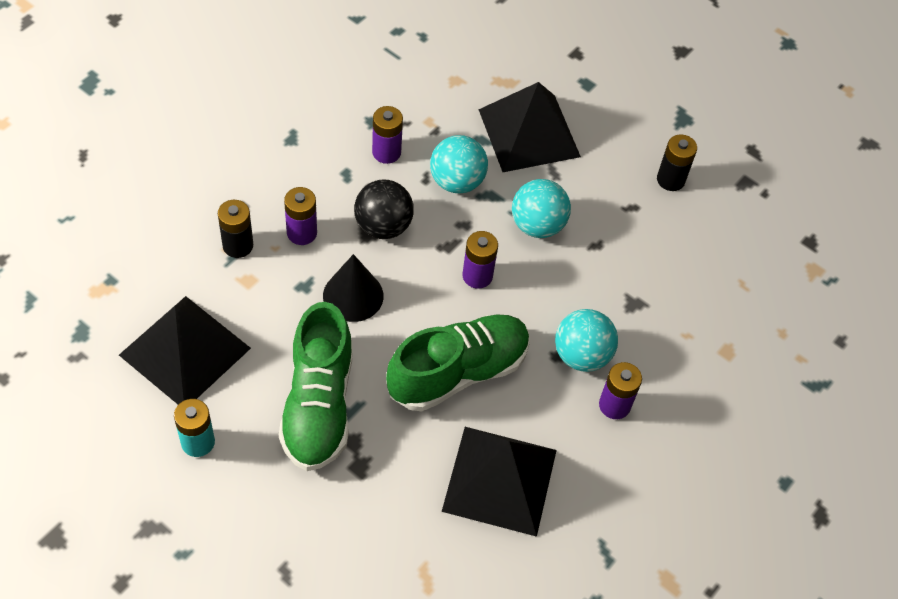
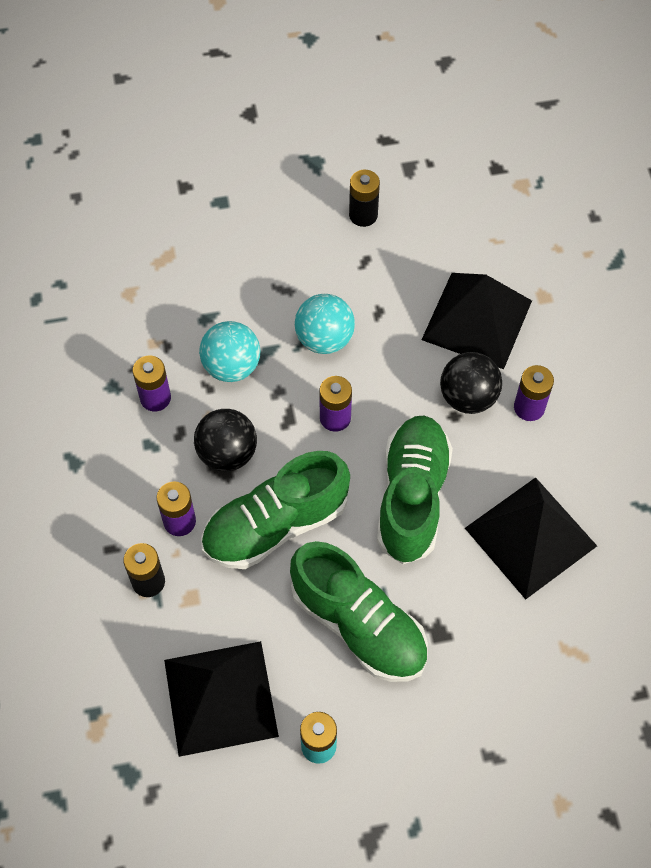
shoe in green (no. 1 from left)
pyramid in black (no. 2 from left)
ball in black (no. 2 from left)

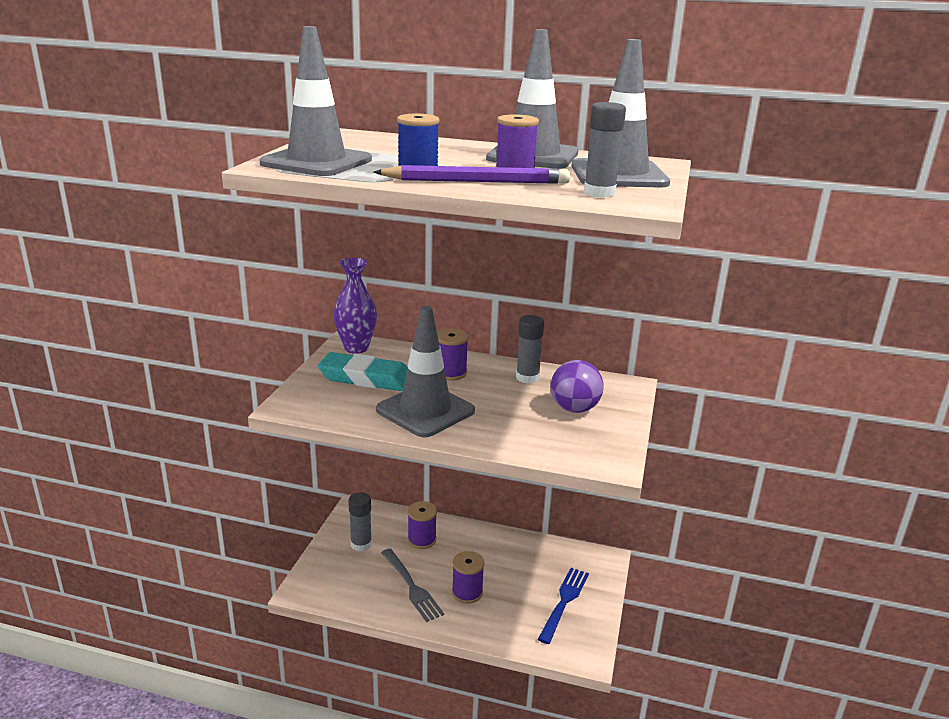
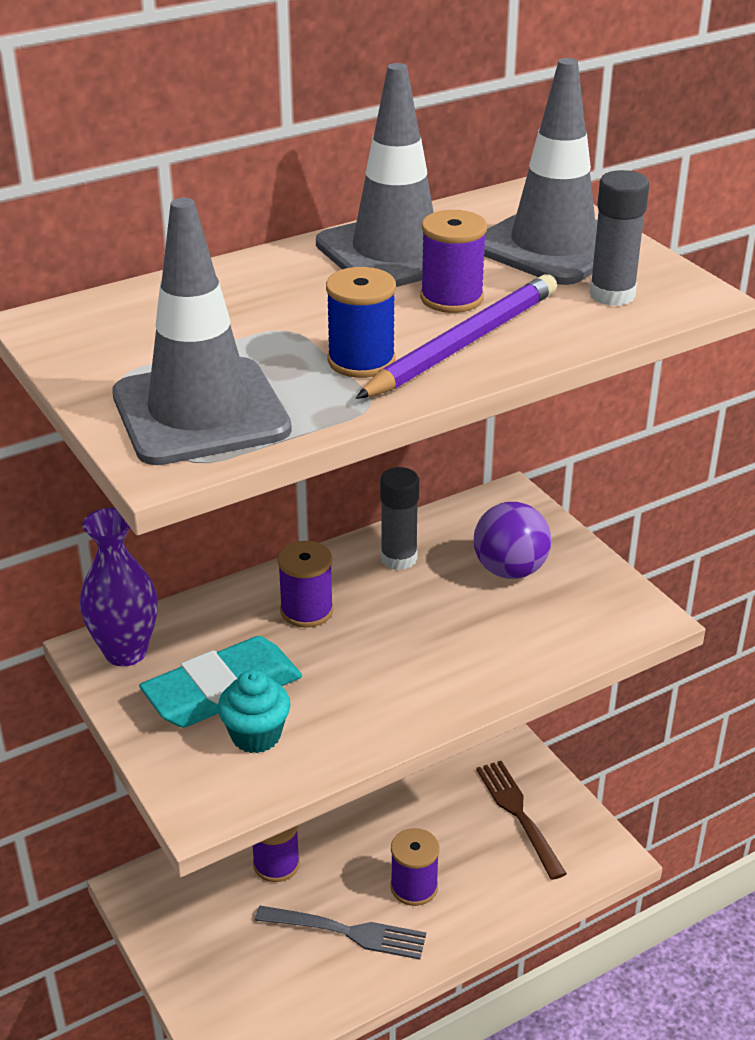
cupcake in turquoise
fork in brown
glue stick in grey (no. 1 from left in the first image)
traffic cone in grey (no. 2 from left in the first image)

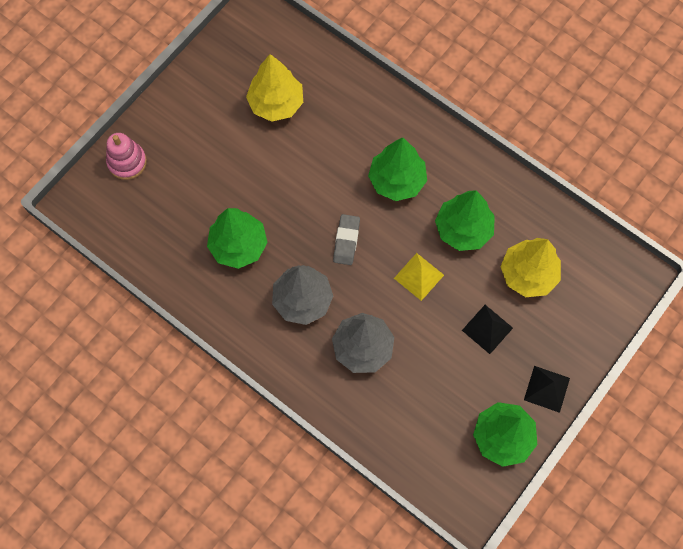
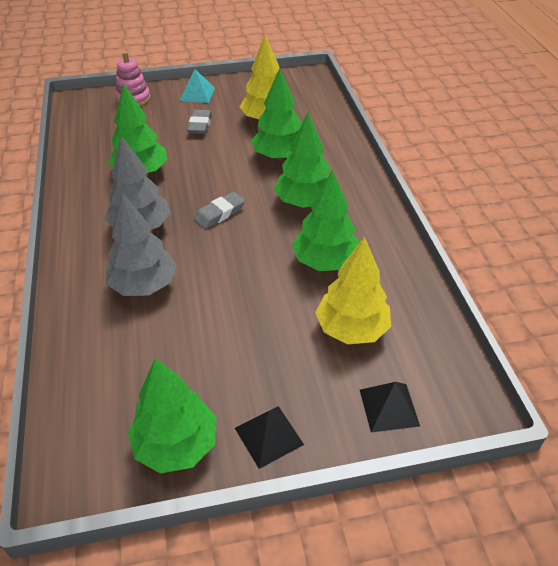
pyramid in turquoise
eraser in grey (no. 1 from left)
tree in green (no. 3 from left)
pyramid in black (no. 2 from left)
pyramid in yellow

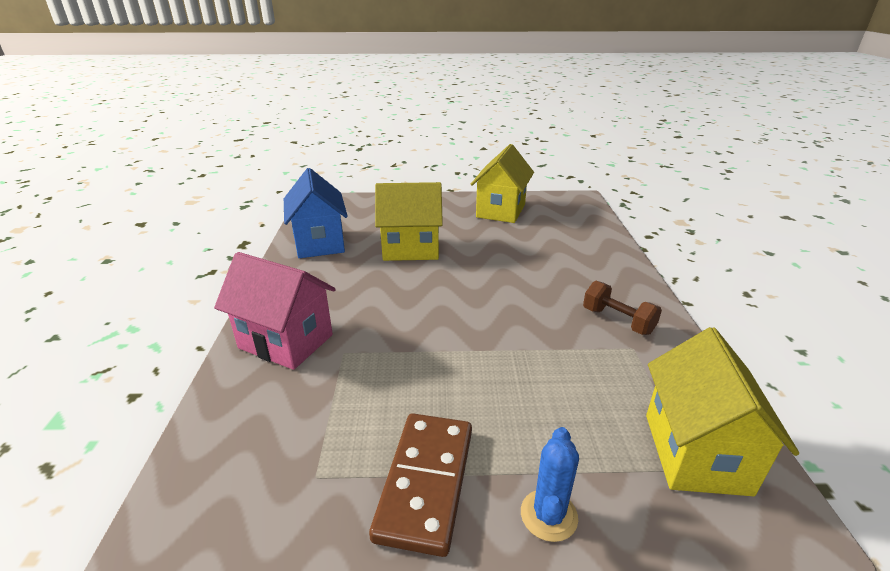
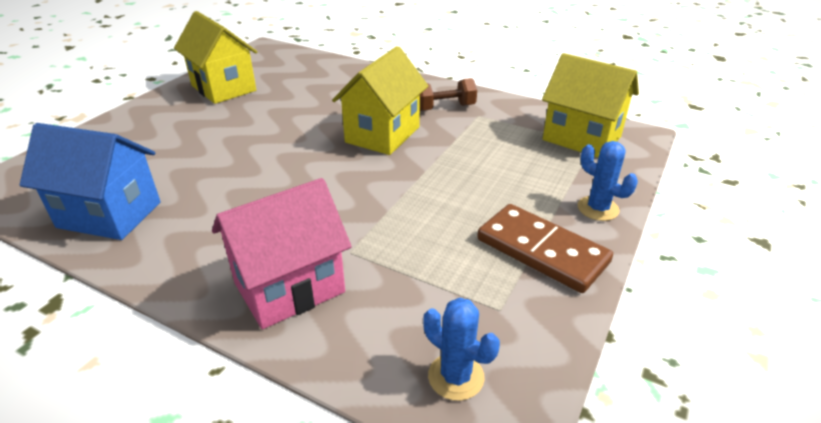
house in yellow (no. 2 from left)
cactus in blue (no. 1 from left)

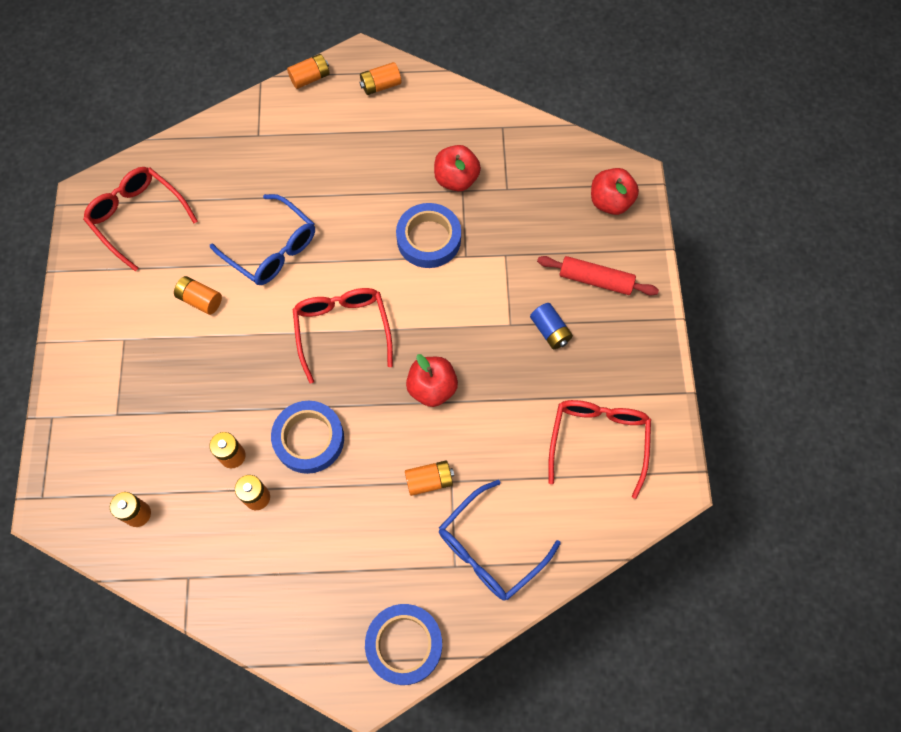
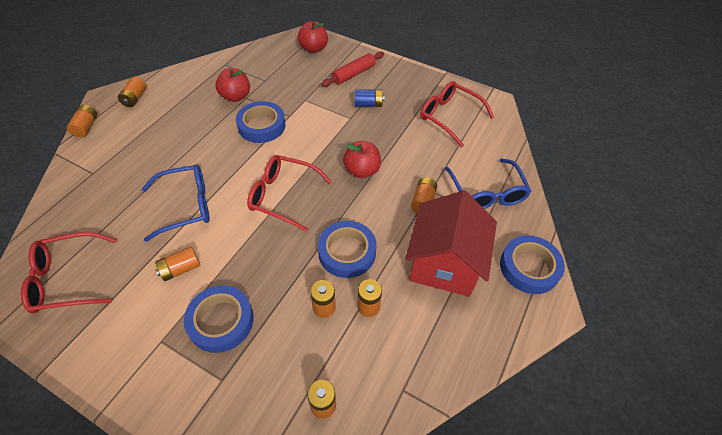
tape in blue (no. 1 from left)
house in red

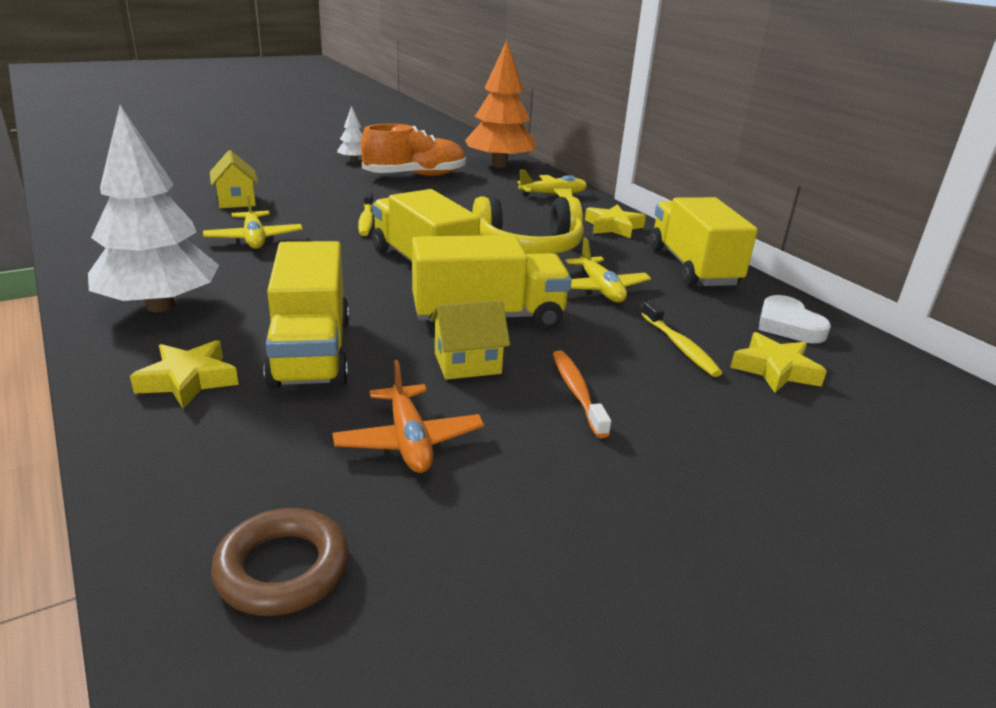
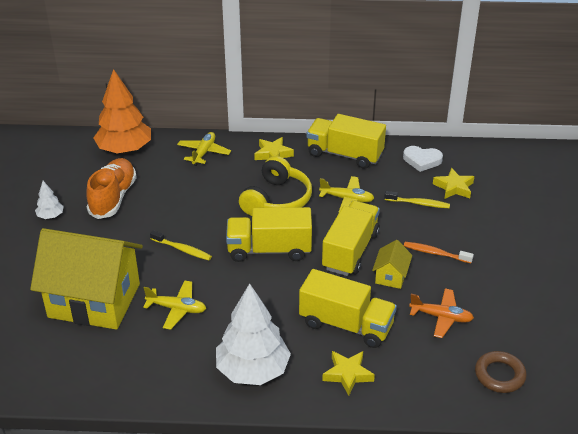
house in yellow (no. 1 from left)

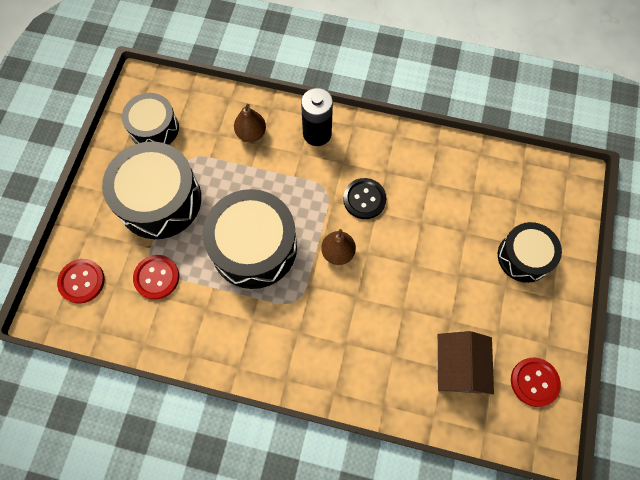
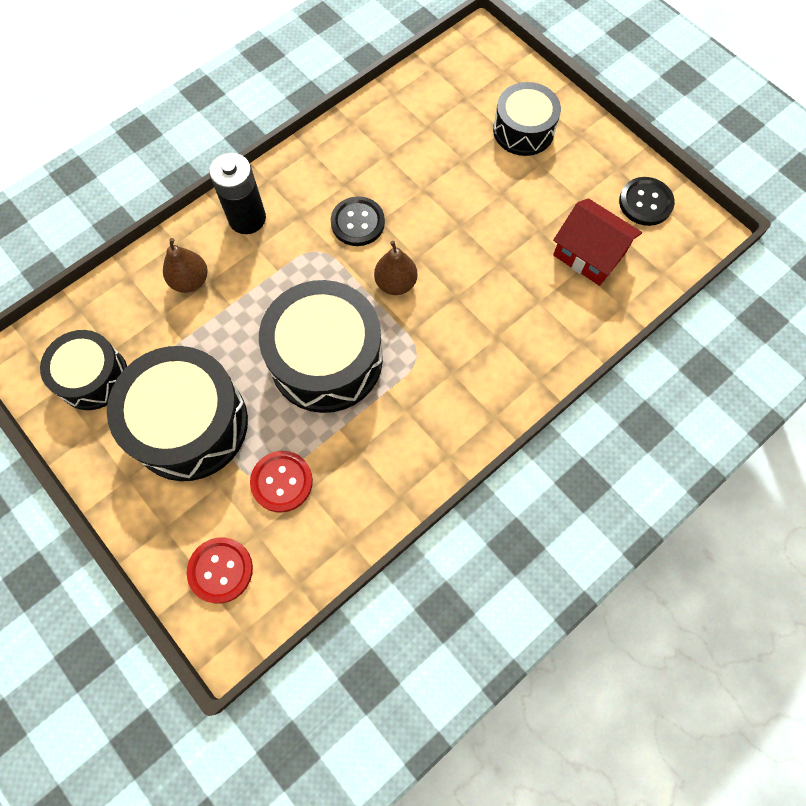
house in red
button in black (no. 2 from left)

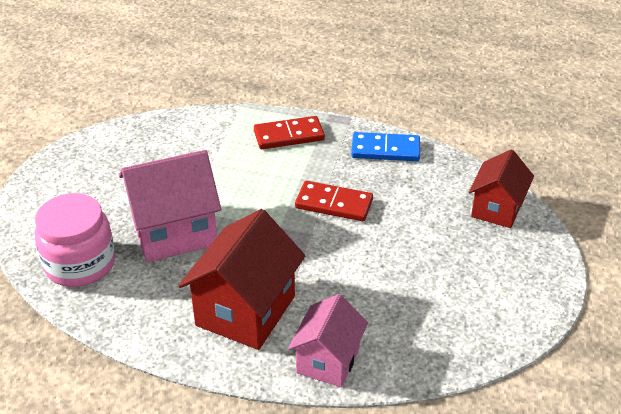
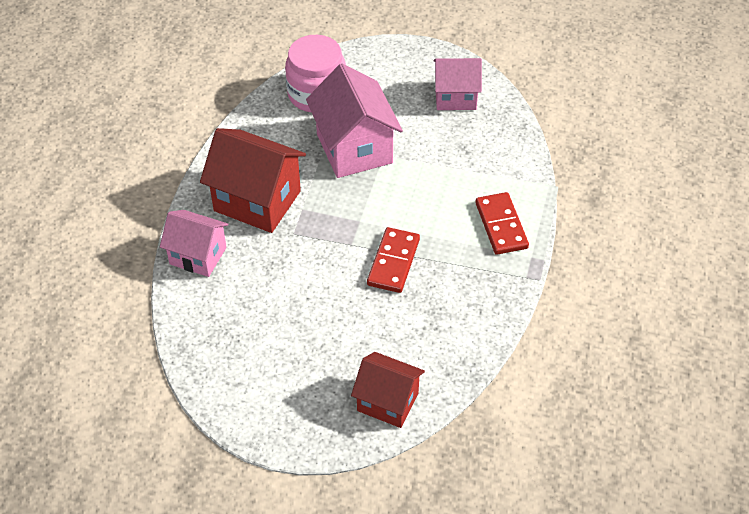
house in pink (no. 3 from left)
domino in blue

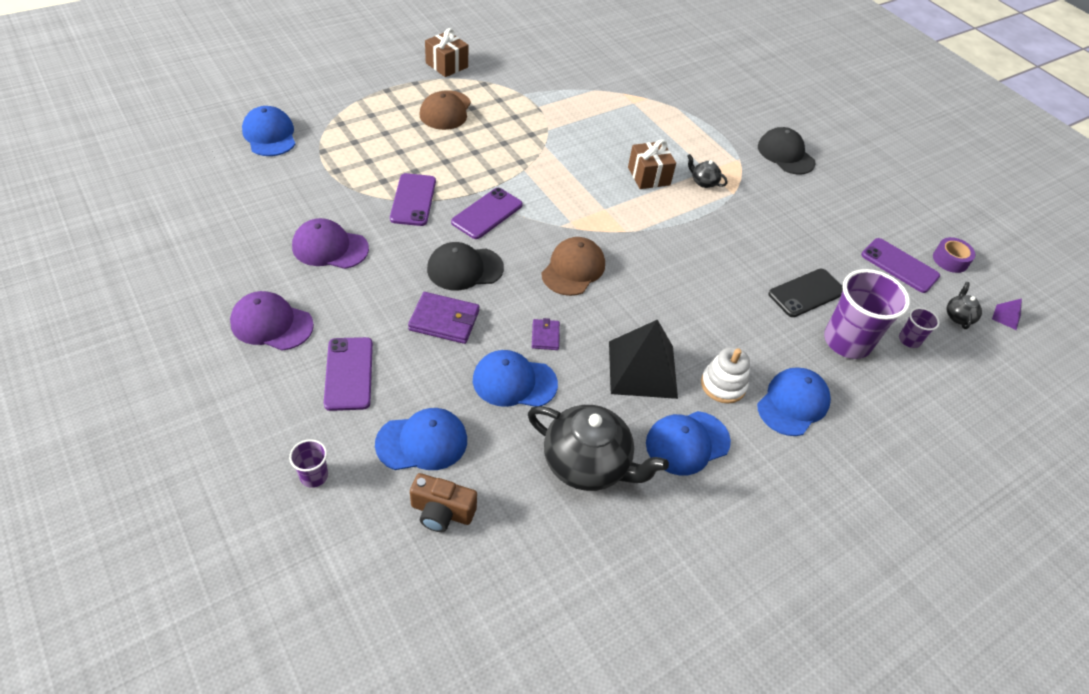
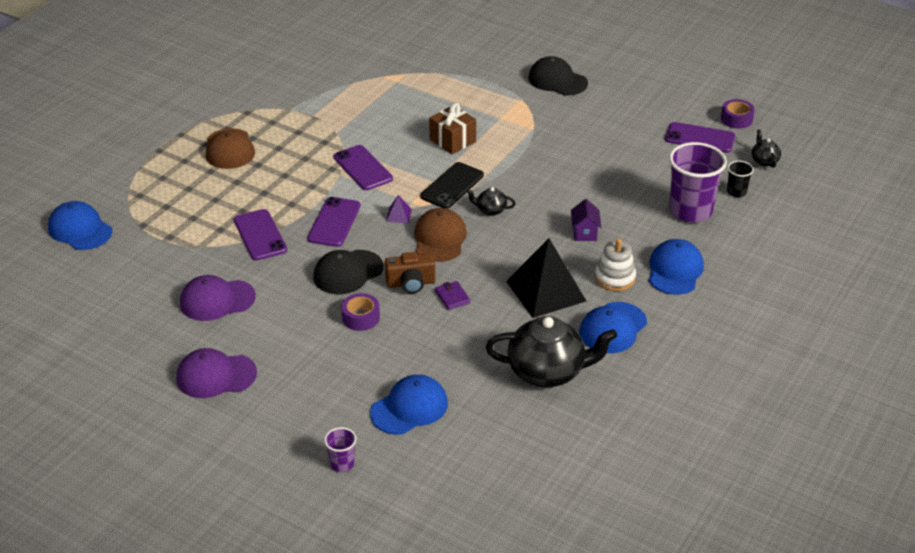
phone in purple (no. 3 from left)
tape in purple (no. 1 from left)
camera in brown
pyramid in purple
phone in black
teapot in black (no. 1 from left)
house in purple
cup in black
gift in brown (no. 1 from left in the first image)
cap in blue (no. 3 from left in the first image)

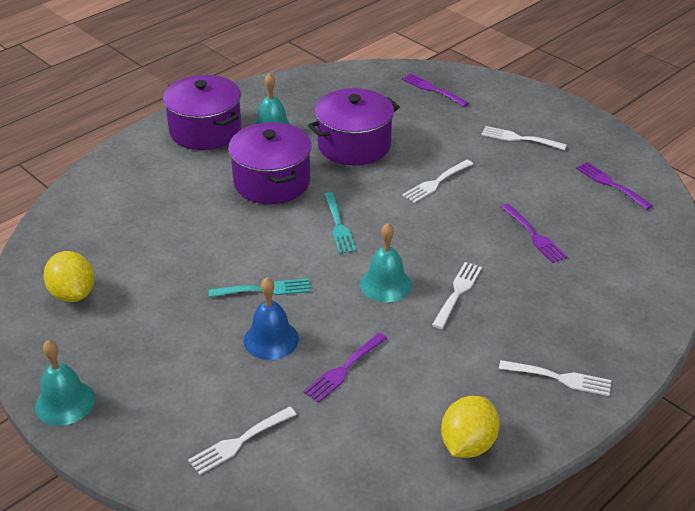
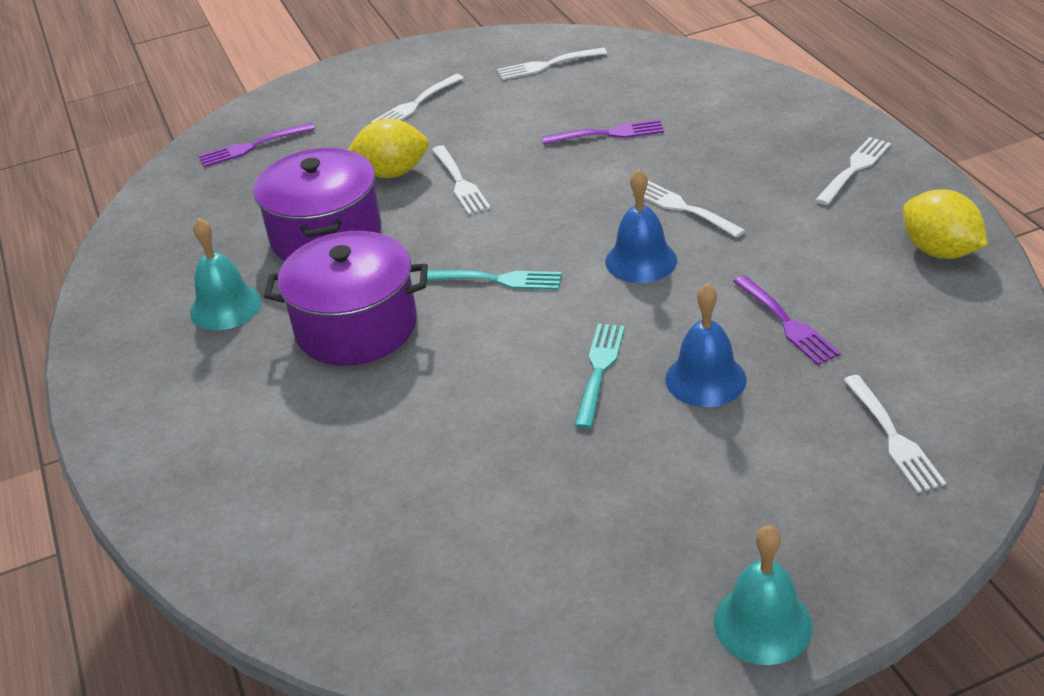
lemon in yellow (no. 1 from left)
fork in white (no. 3 from left)
bell in blue (no. 1 from left)
pot in purple (no. 1 from left in the first image)

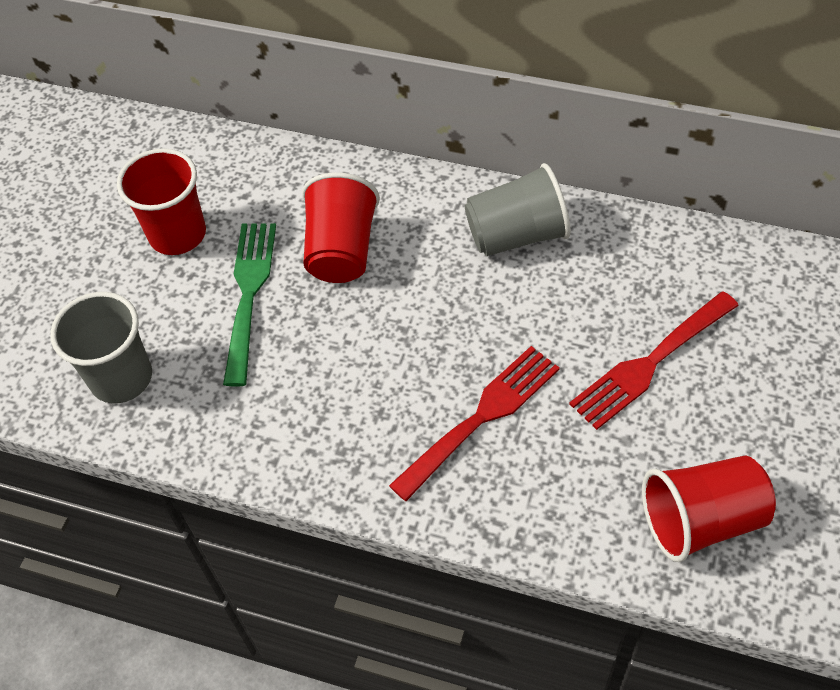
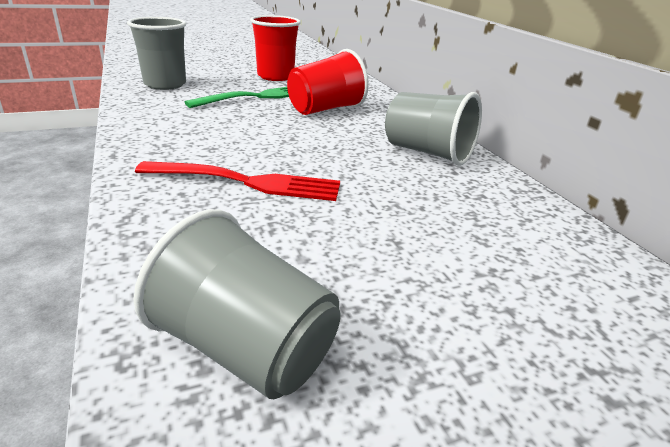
cup in grey (no. 2 from left)
fork in red (no. 2 from left in the first image)

